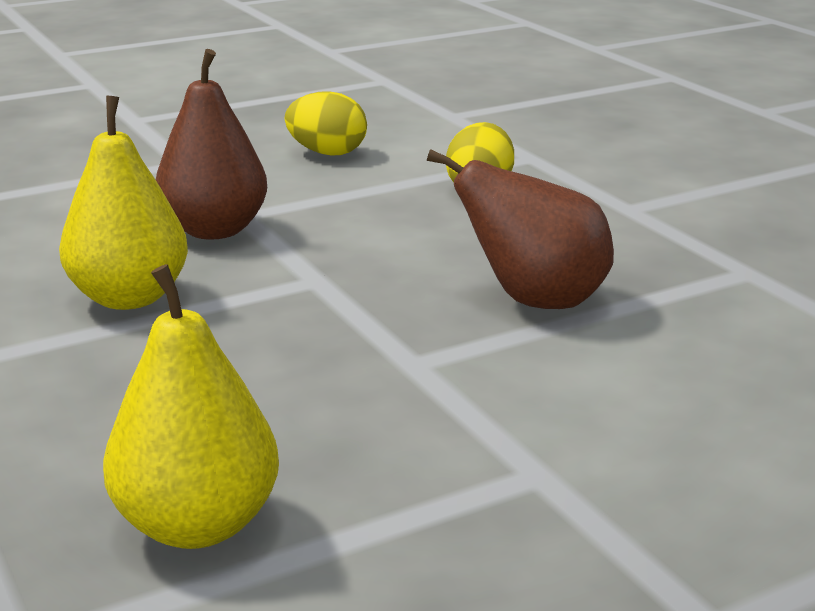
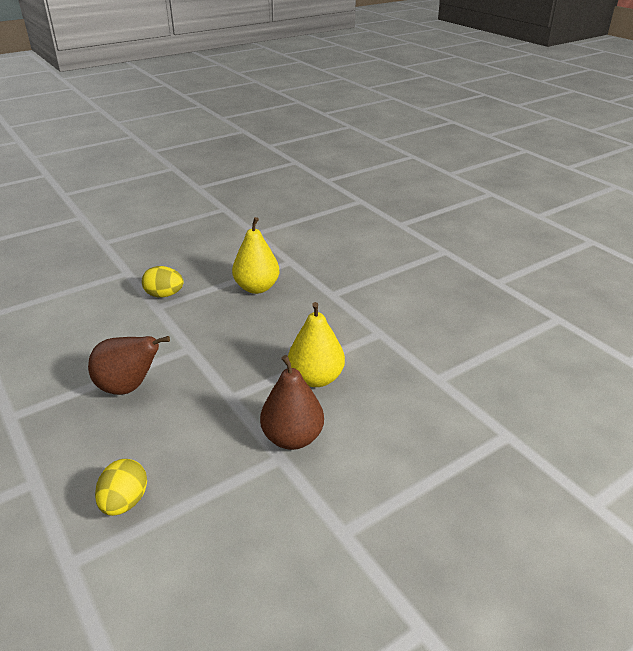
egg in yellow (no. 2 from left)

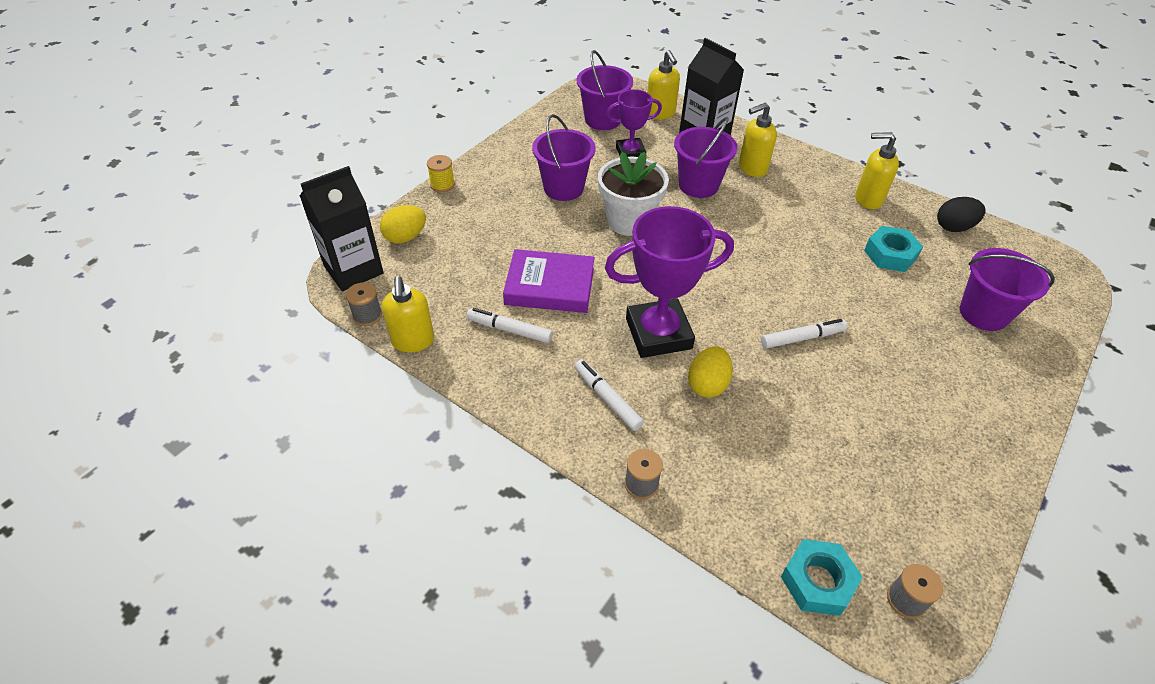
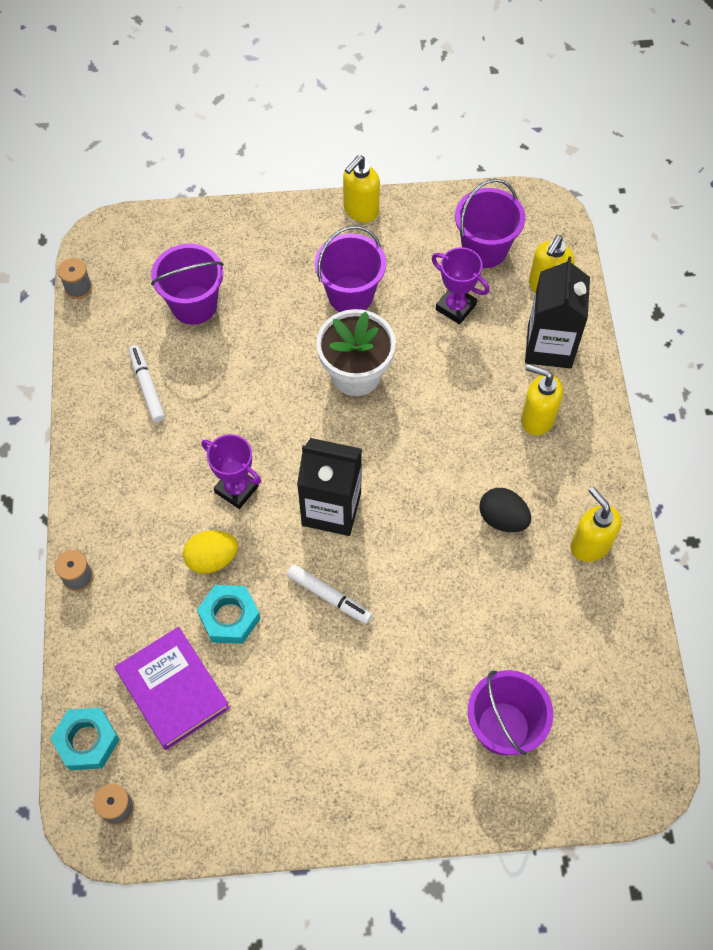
book in purple
bucket in purple (no. 1 from left)
nut in turquoise (no. 2 from left)
trophy in purple (no. 1 from left)
carton in black (no. 1 from left)
soap dispenser in yellow (no. 1 from left)
egg in black
egg in yellow (no. 1 from left in the first image)
spool in yellow
marker in white (no. 2 from left in the first image)

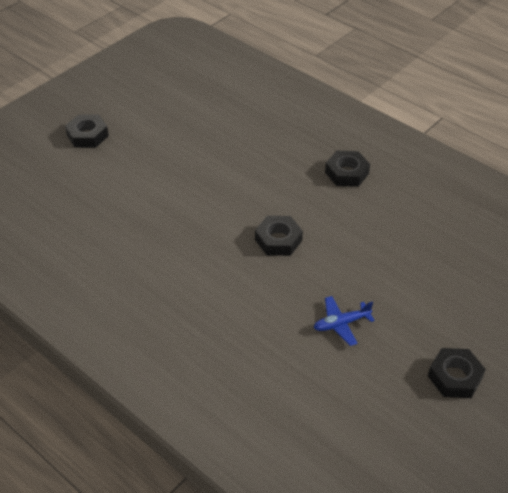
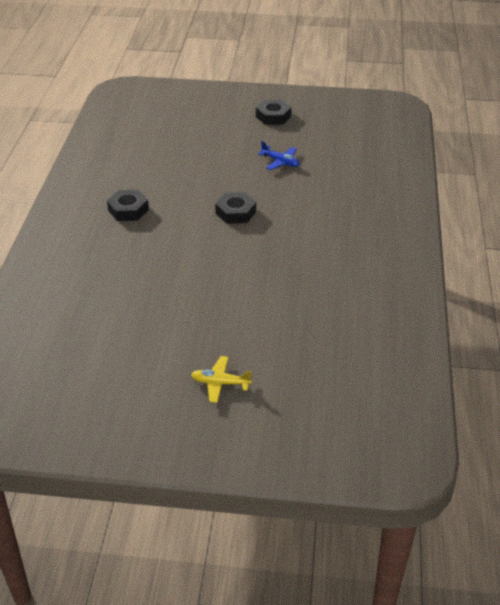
plane in yellow

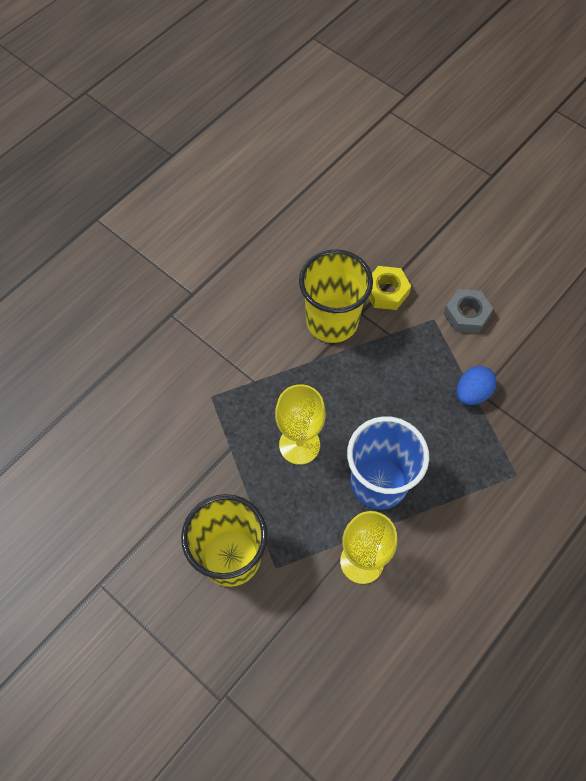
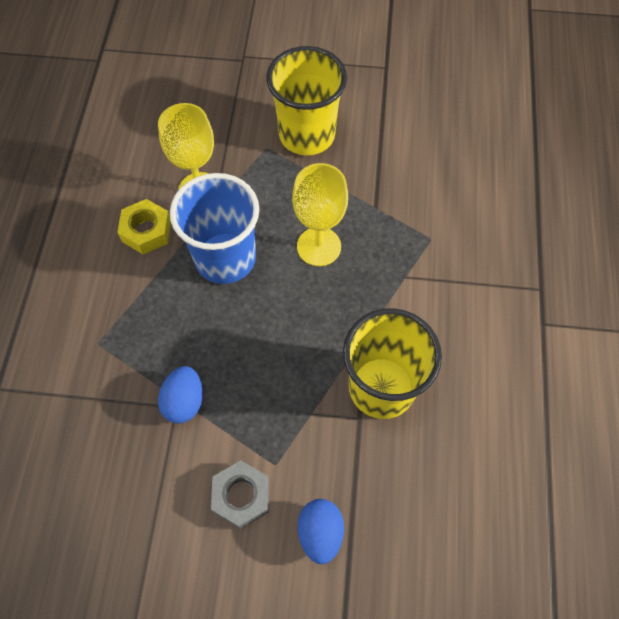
nut in yellow
egg in blue (no. 2 from left)

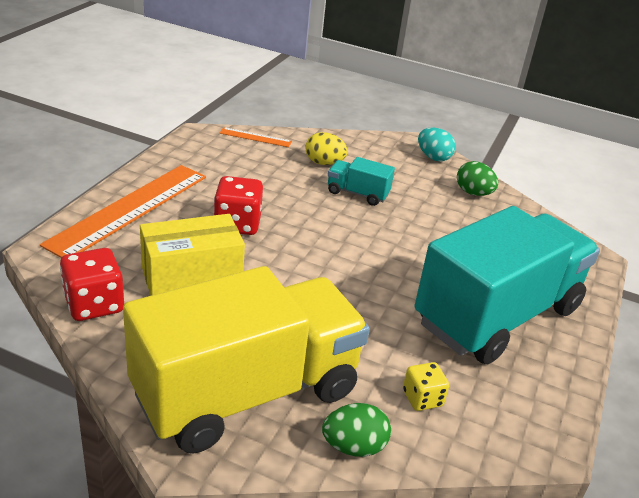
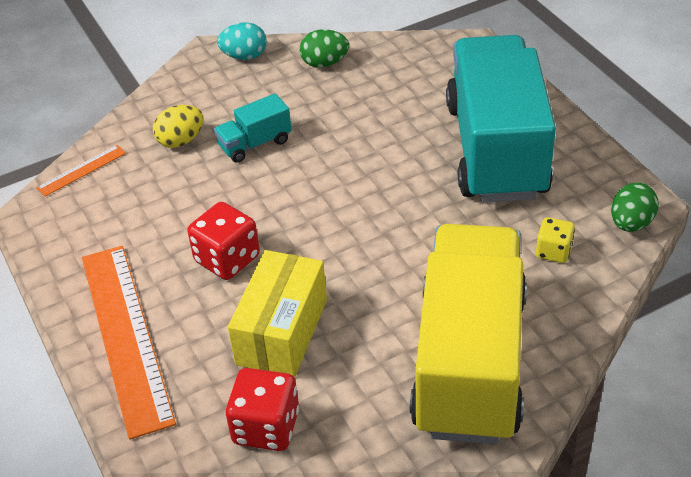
egg in green (no. 2 from left)

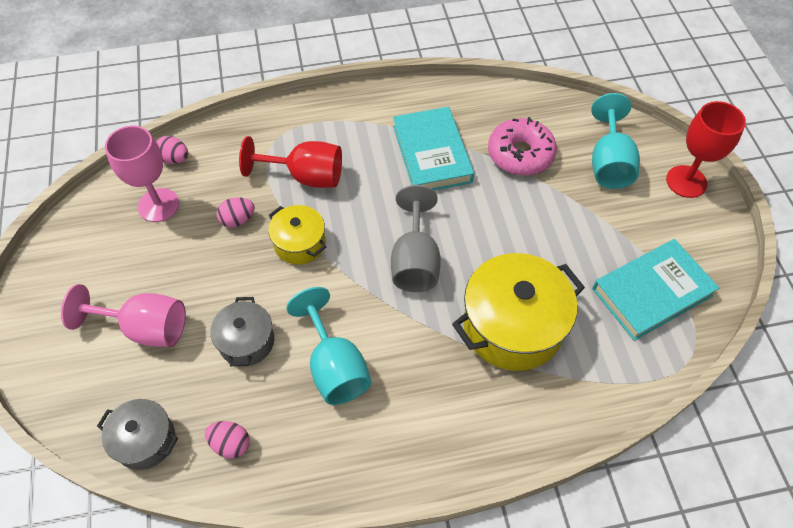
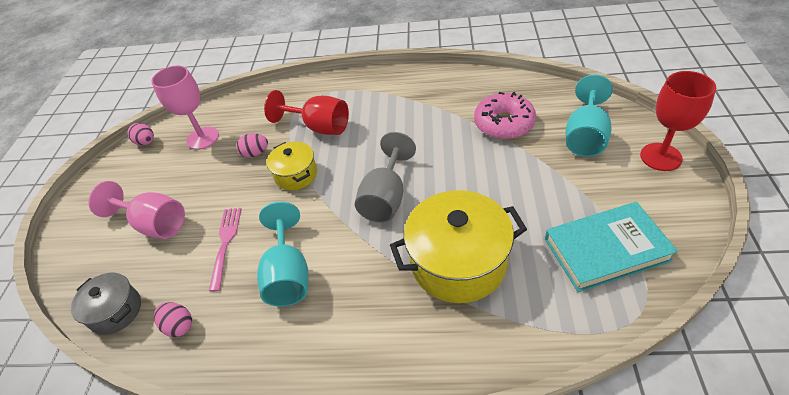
egg in pink (no. 1 from left)
fork in pink
book in turquoise (no. 1 from left in the first image)

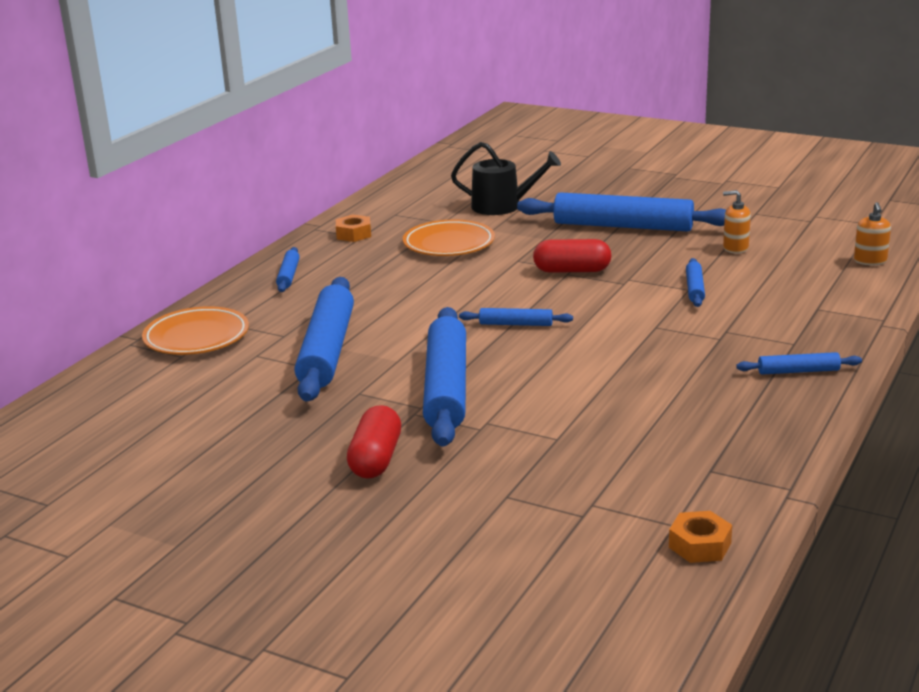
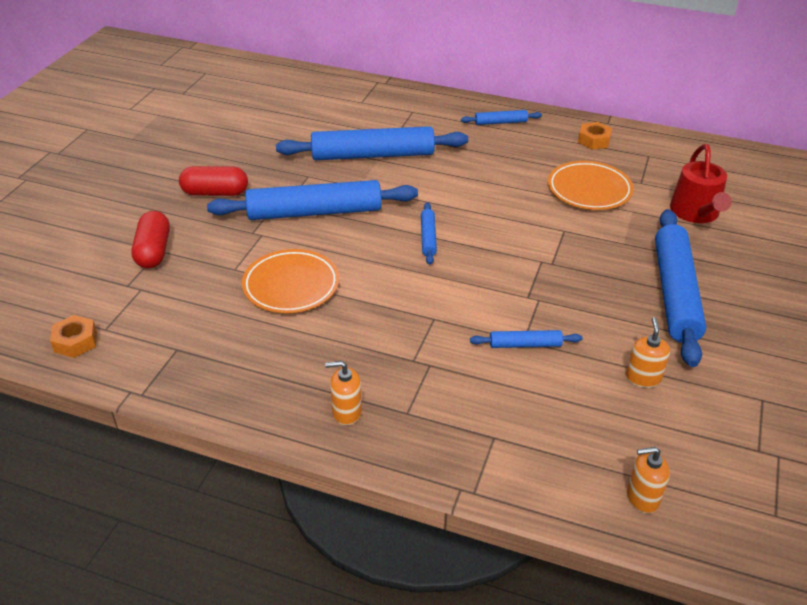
capsule in red (no. 1 from left)
plate in orange (no. 1 from left)
soap dispenser in orange (no. 1 from left)
watering can in red

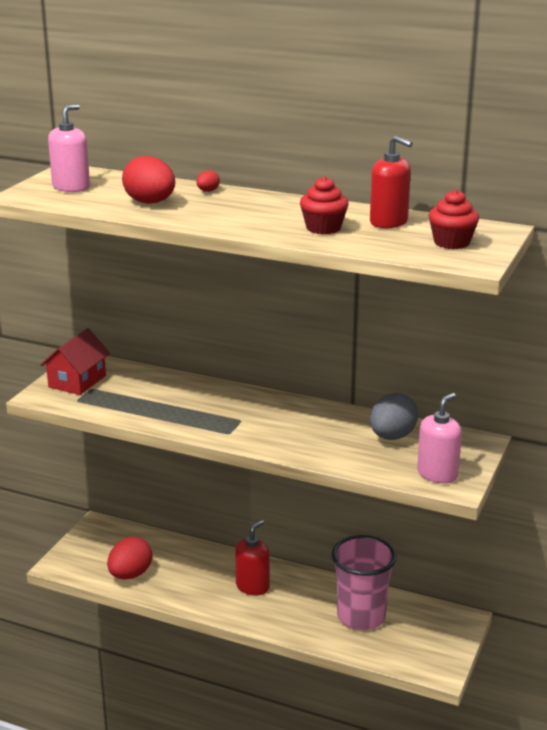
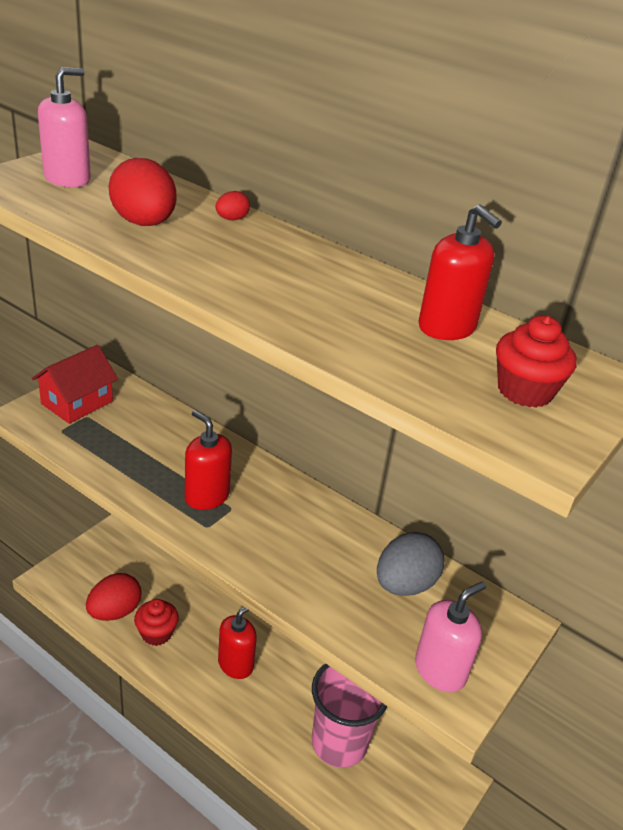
cupcake in red (no. 1 from left)
soap dispenser in red (no. 1 from left)

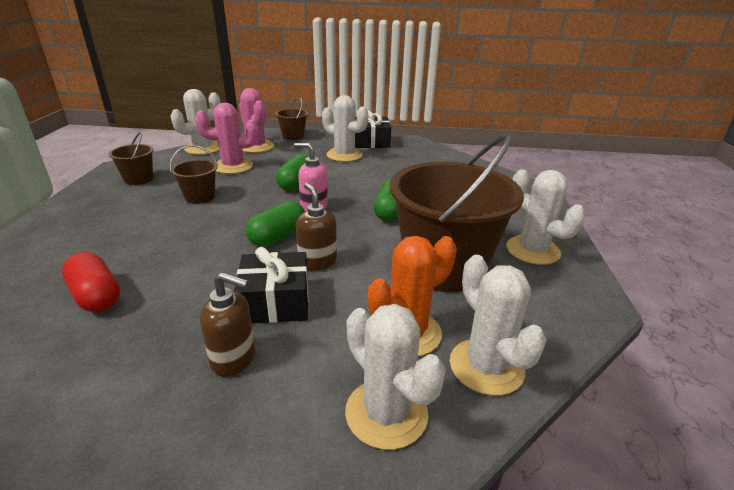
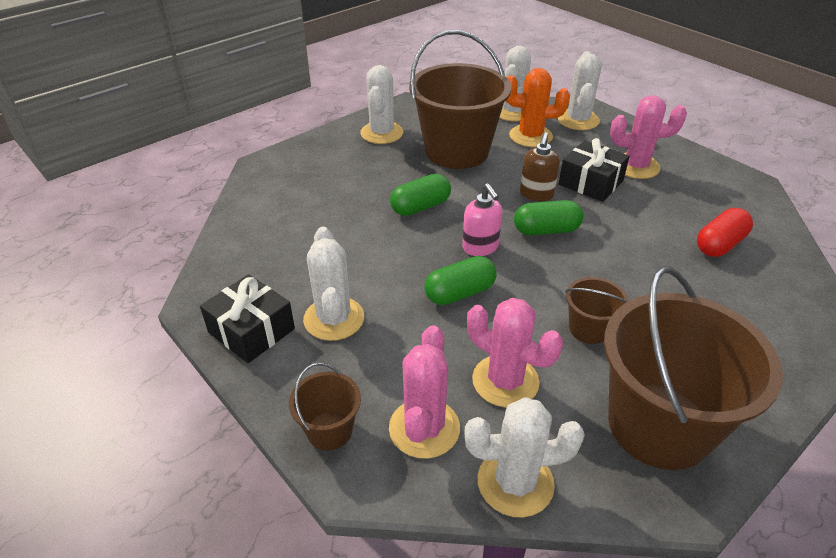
bucket in brown (no. 4 from left)
cactus in pink (no. 3 from left)
capsule in red

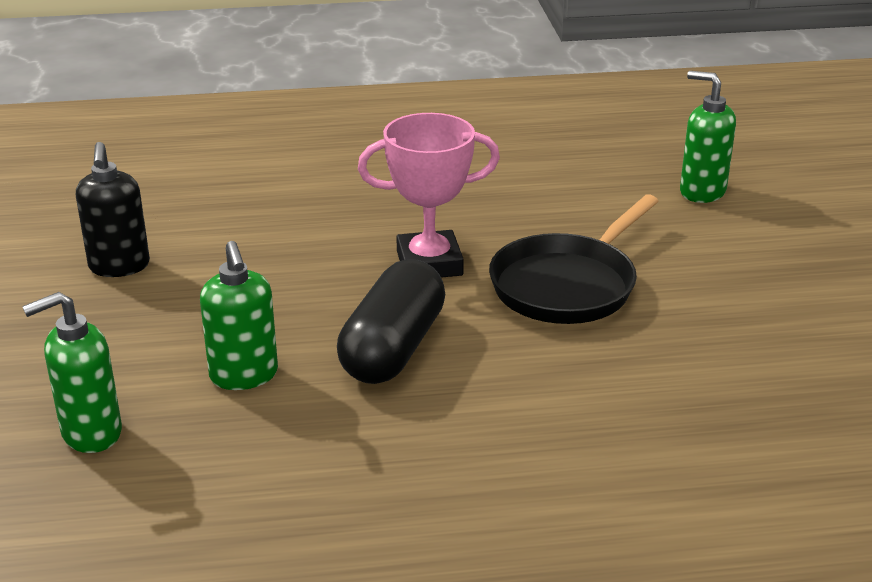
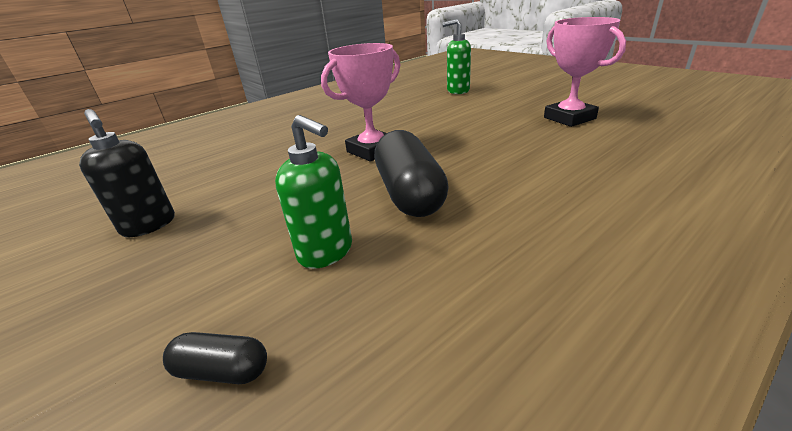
capsule in black (no. 1 from left)
trophy in pink (no. 2 from left)
pan in black

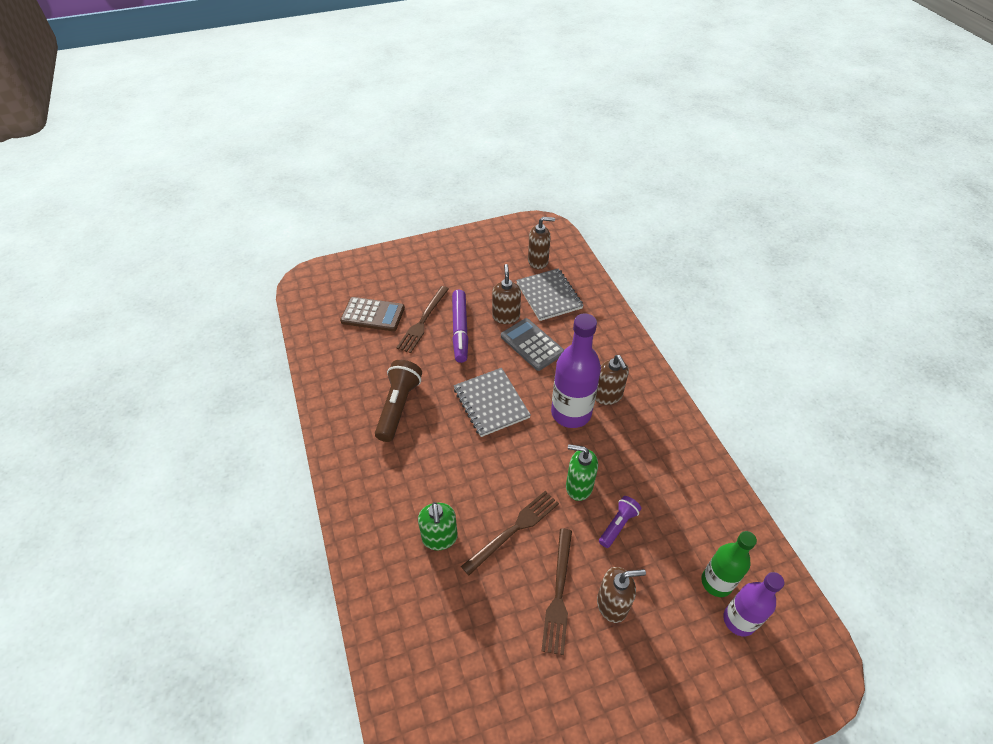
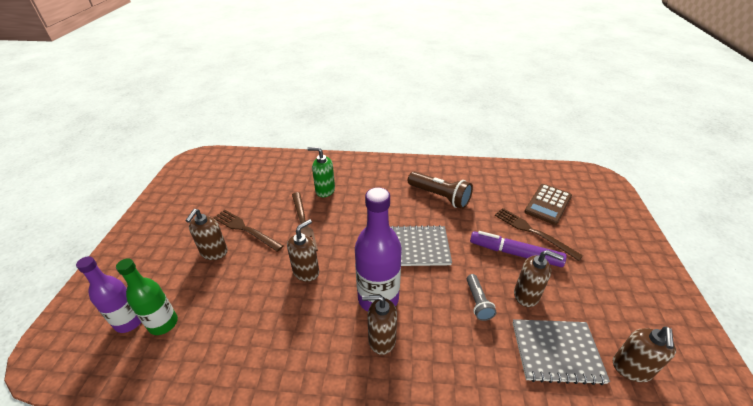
soap dispenser in brown (no. 2 from left)
flashlight in grey
flashlight in purple

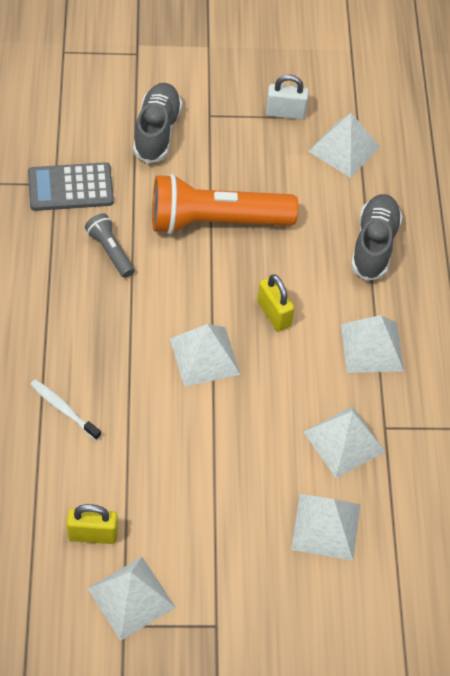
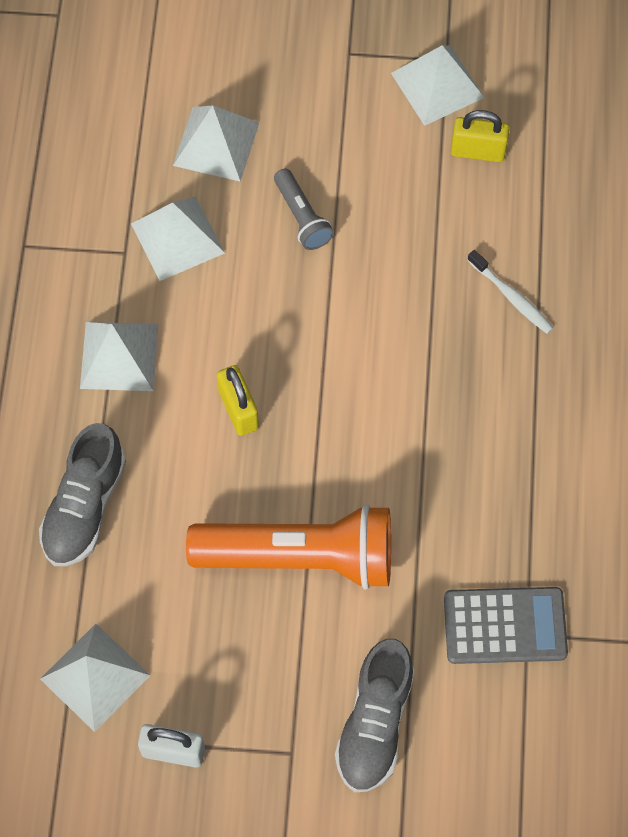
flashlight in grey
pyramid in white (no. 2 from left in the first image)

